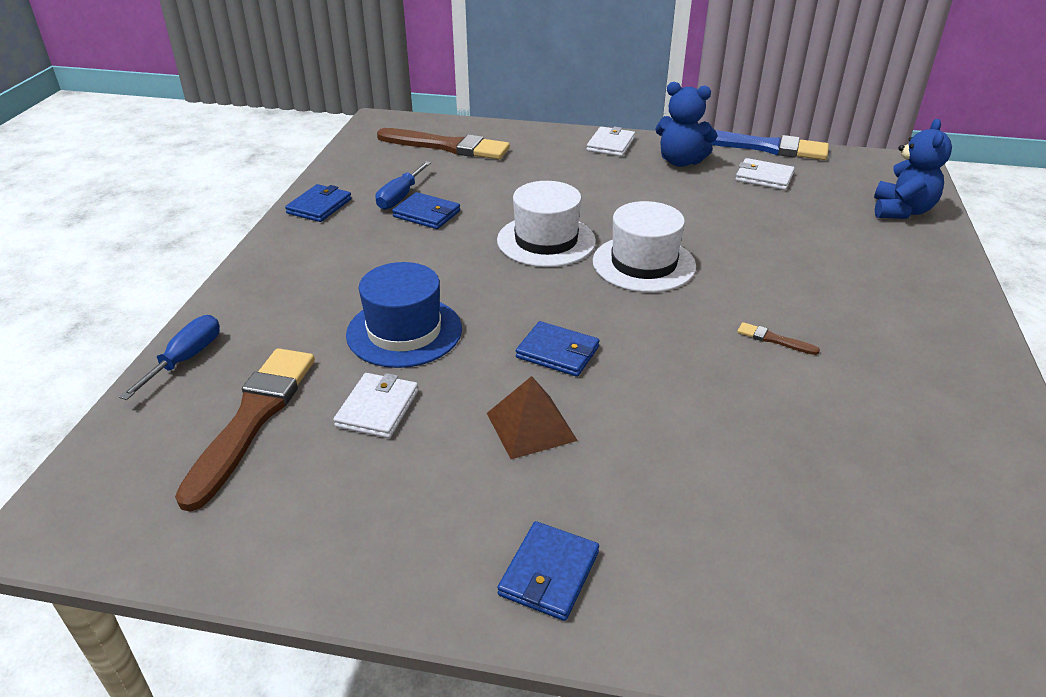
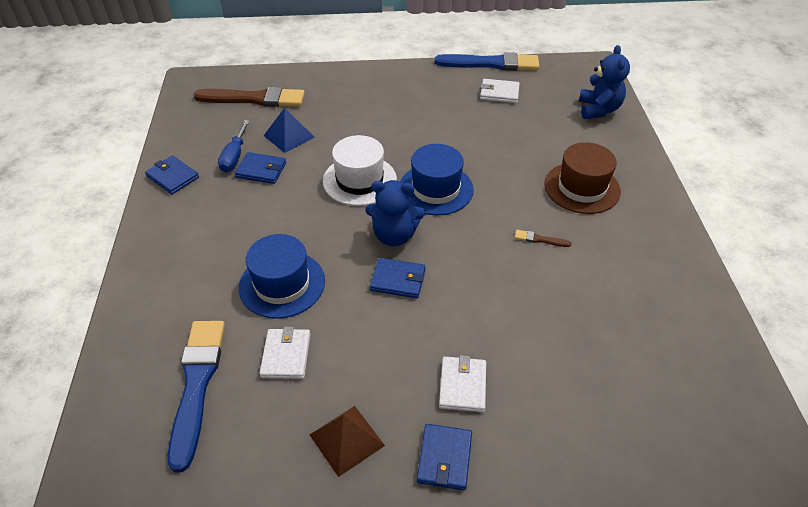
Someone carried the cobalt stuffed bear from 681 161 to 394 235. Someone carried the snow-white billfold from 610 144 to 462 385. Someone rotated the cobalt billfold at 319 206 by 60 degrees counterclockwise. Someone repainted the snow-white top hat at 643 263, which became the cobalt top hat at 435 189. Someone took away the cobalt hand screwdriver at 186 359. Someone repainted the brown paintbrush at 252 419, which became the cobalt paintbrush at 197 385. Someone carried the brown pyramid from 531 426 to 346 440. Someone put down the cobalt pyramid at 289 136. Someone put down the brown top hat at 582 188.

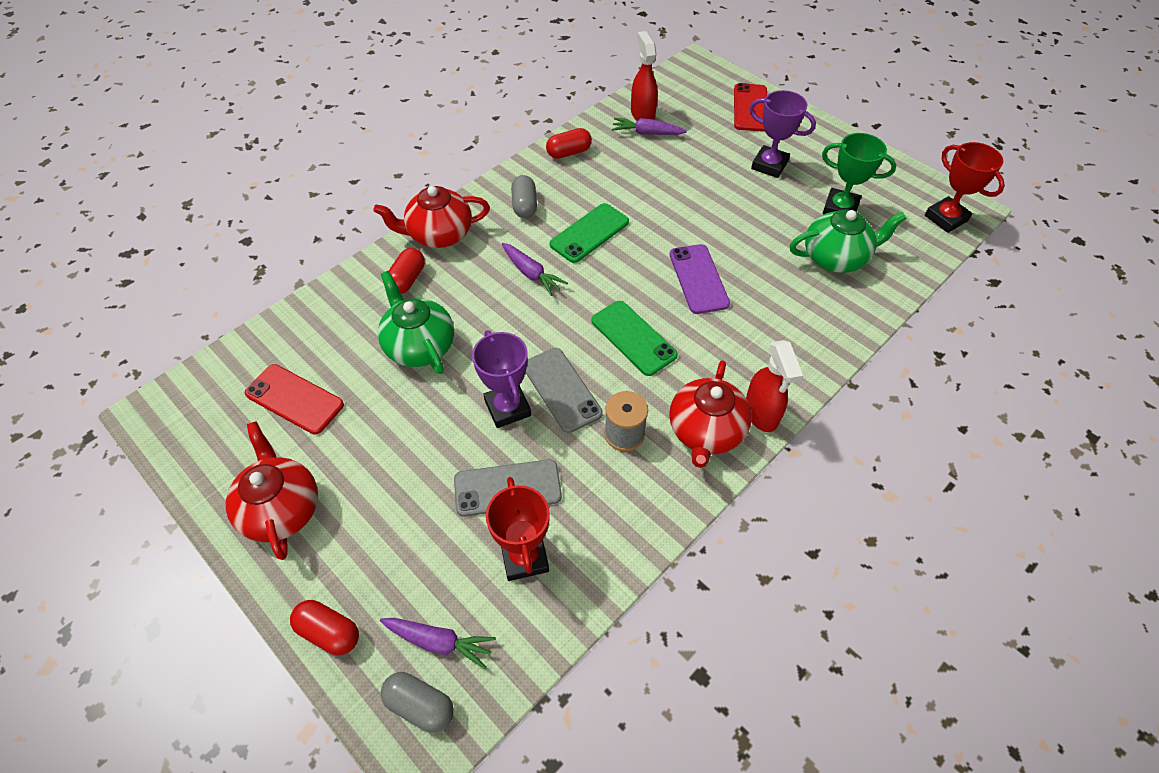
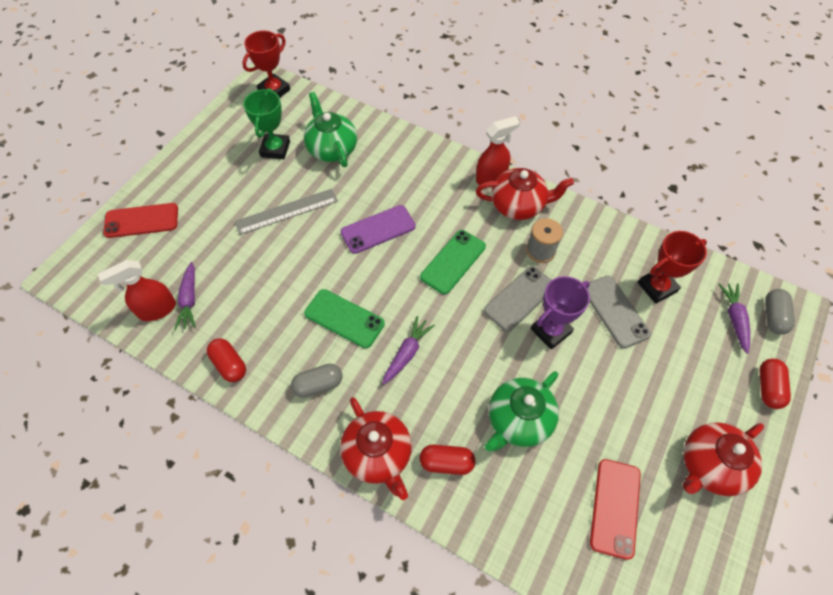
Someone took away the royal purple prize cup at 769 165. Someone put down the gray ruler at 286 211.

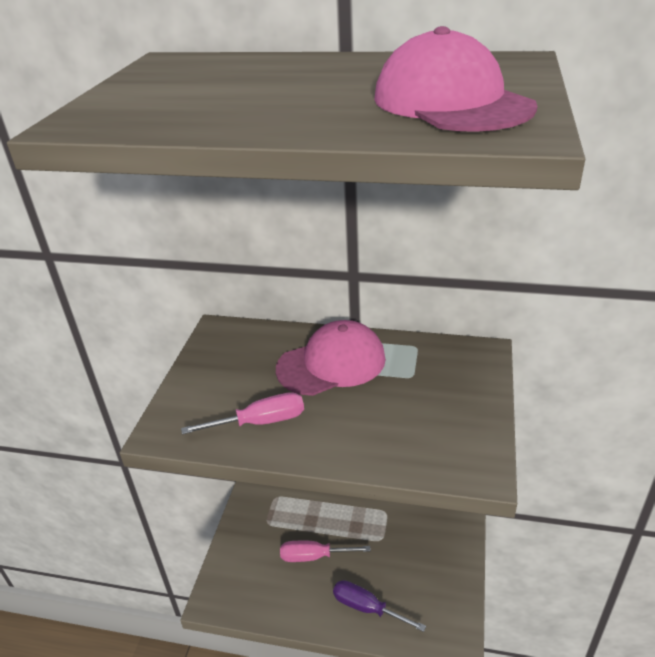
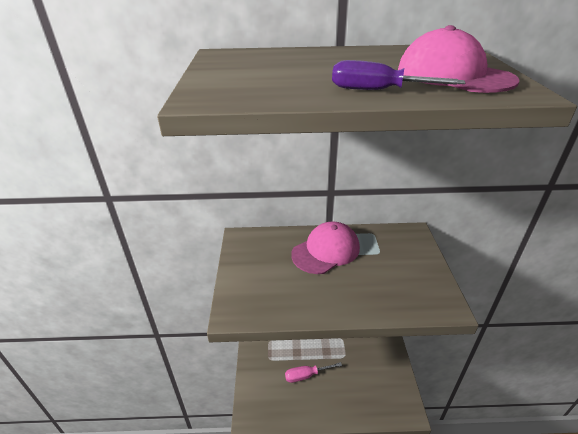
Someone took away the rosy hand screwdriver at 260 422. Someone carried the royal purple hand screwdriver from 367 608 to 377 91.

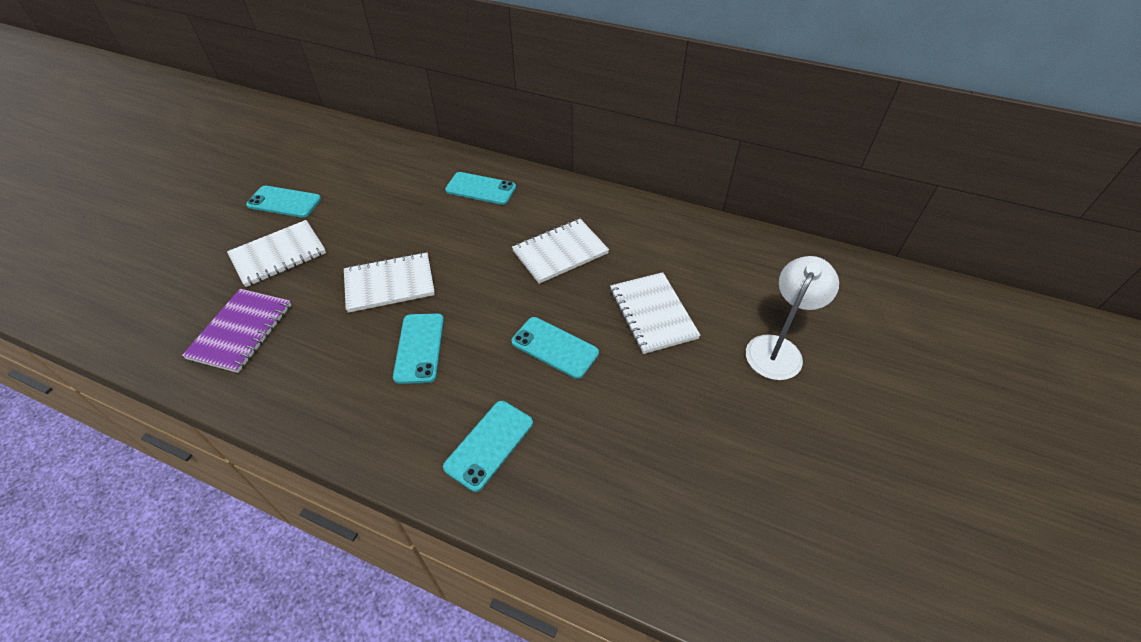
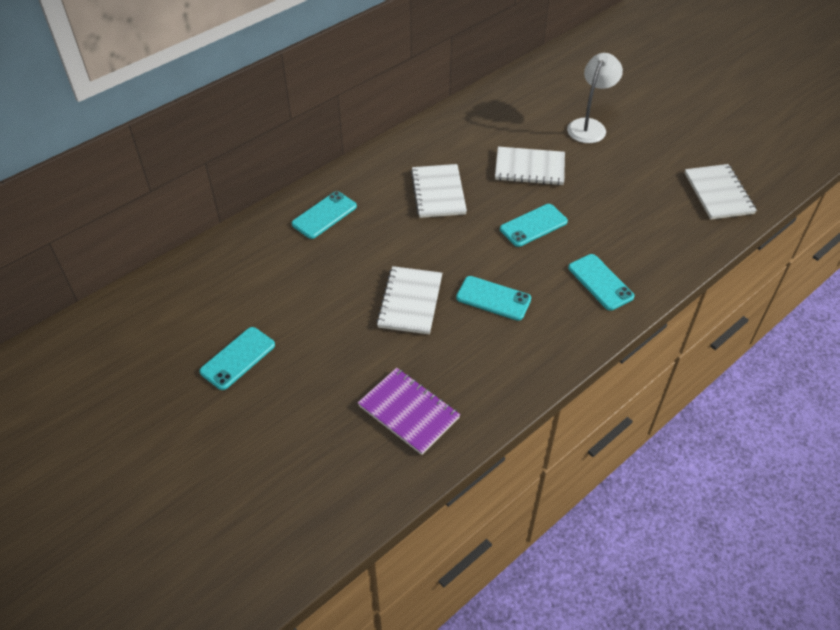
Someone carried the snow-white exercise book from 278 255 to 718 193. Someone rotated the snow-white lamp at 778 348 by 60 degrees clockwise.

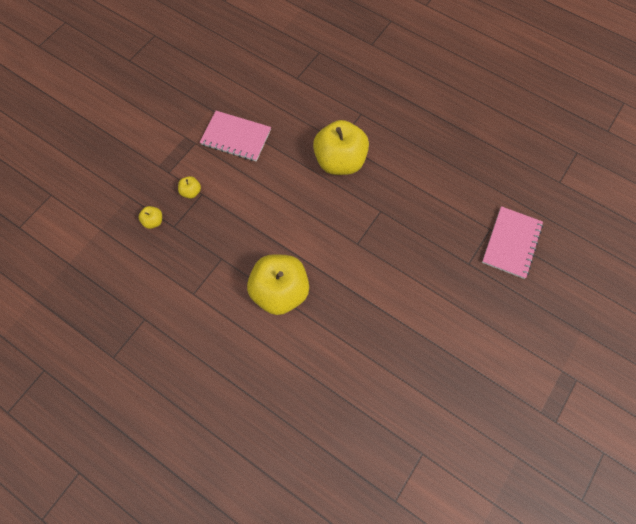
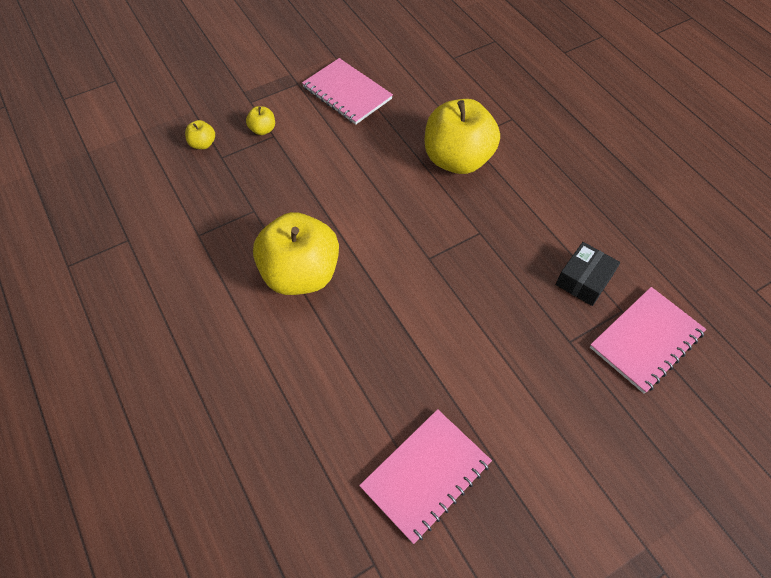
Someone put down the ebony box at 584 280. Someone put down the rosy exercise book at 426 475.

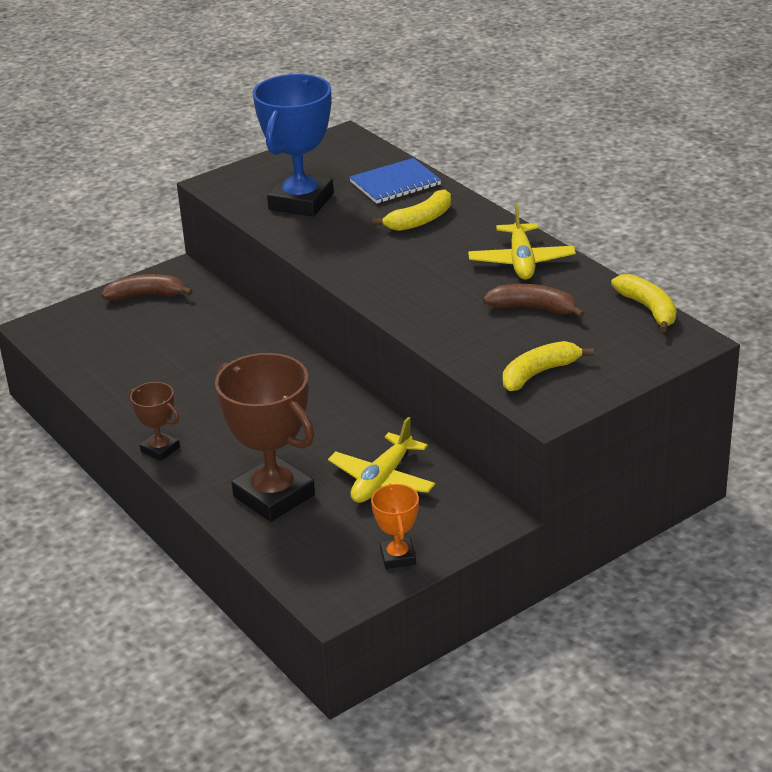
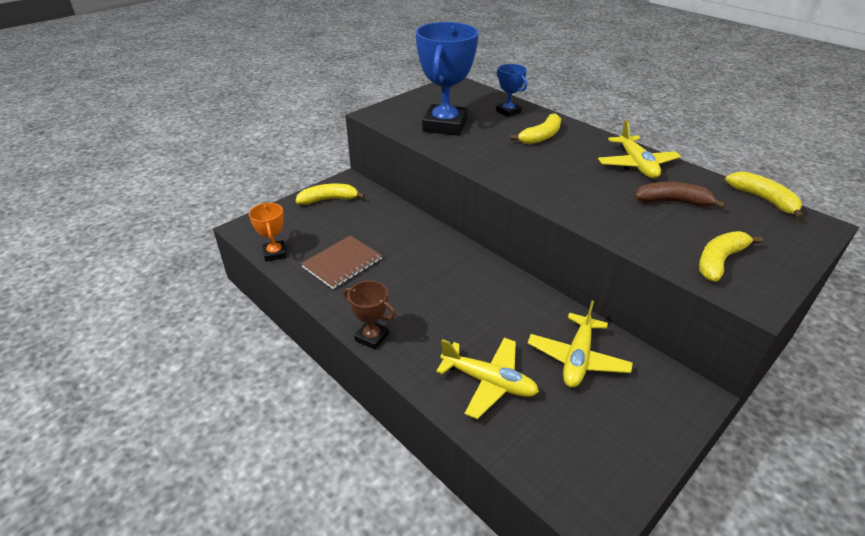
Someone swapped the cobalt exercise book at 395 183 for the cobalt prize cup at 508 112. Someone repainted the brown banana fruit at 146 295, which became the yellow banana fruit at 329 200. Someone swapped the brown prize cup at 274 496 for the yellow plane at 488 382. Someone carried the orange prize cup from 398 557 to 275 253. Someone put down the brown exercise book at 342 263.

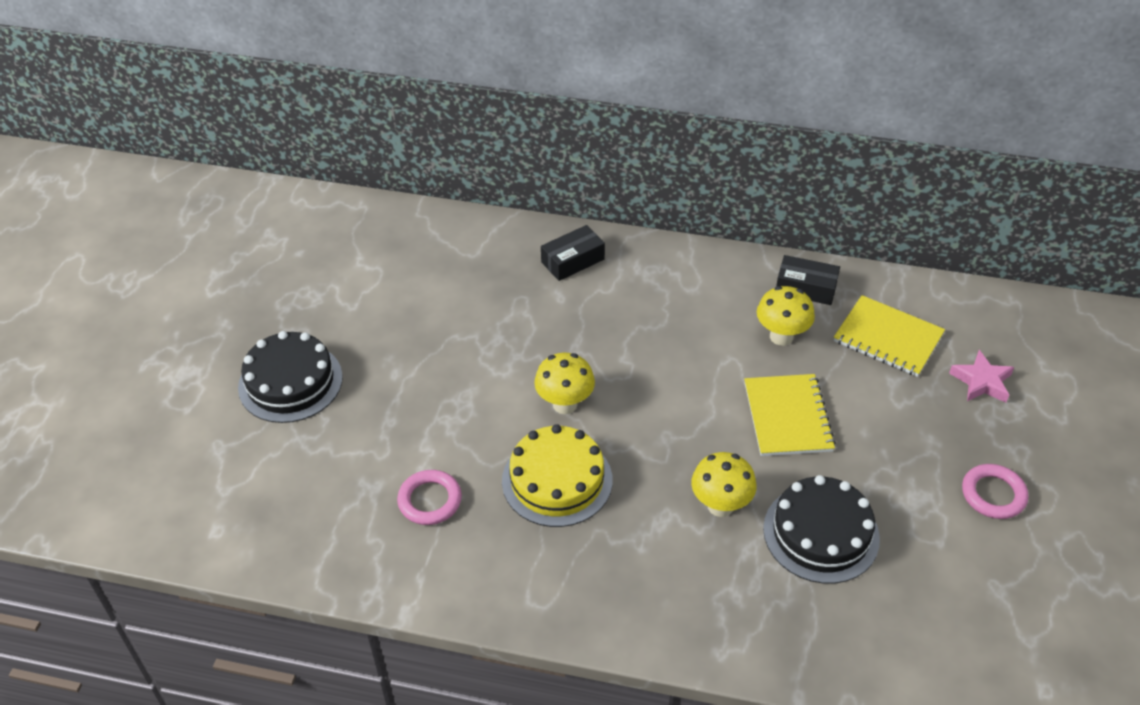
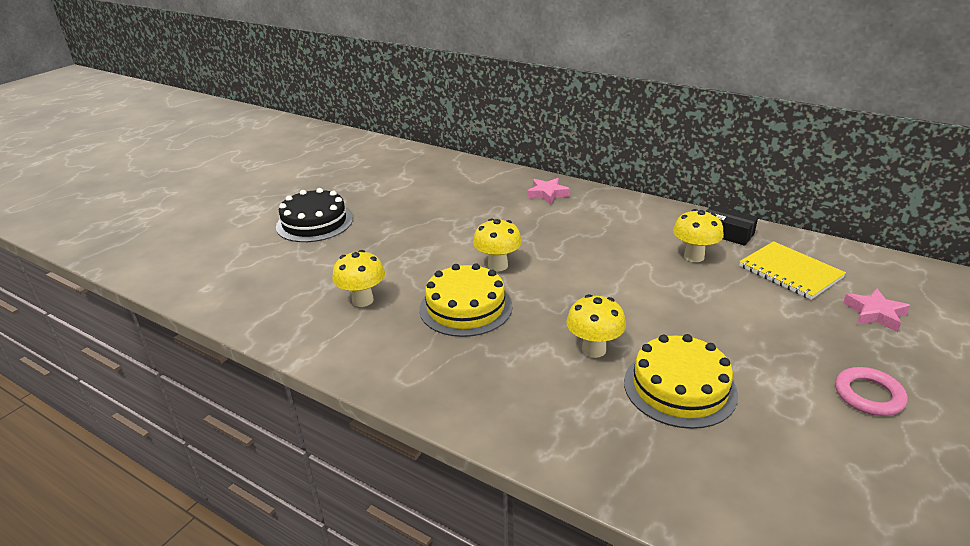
Someone swapped the ebony box at 572 261 for the rosy five-pointed star at 547 194. Someone took away the yellow exercise book at 788 417. Someone swapped the rosy torus at 430 500 for the yellow mushroom at 362 300. Someone repainted the ebony layer cake at 821 533, which became the yellow layer cake at 679 387.

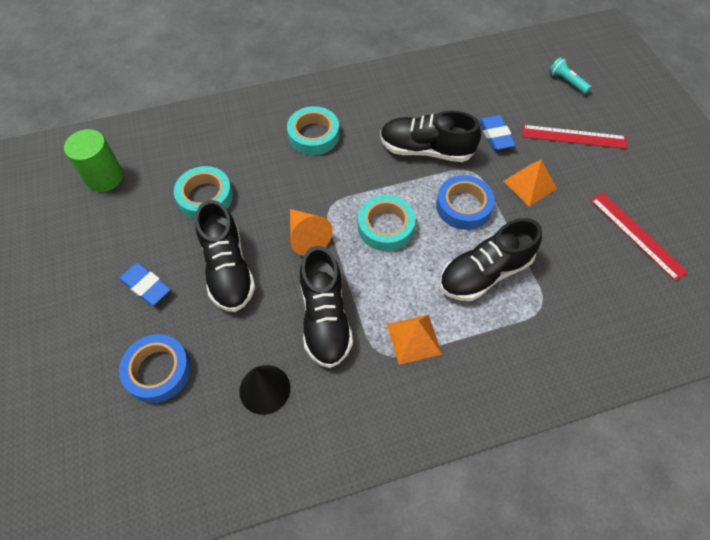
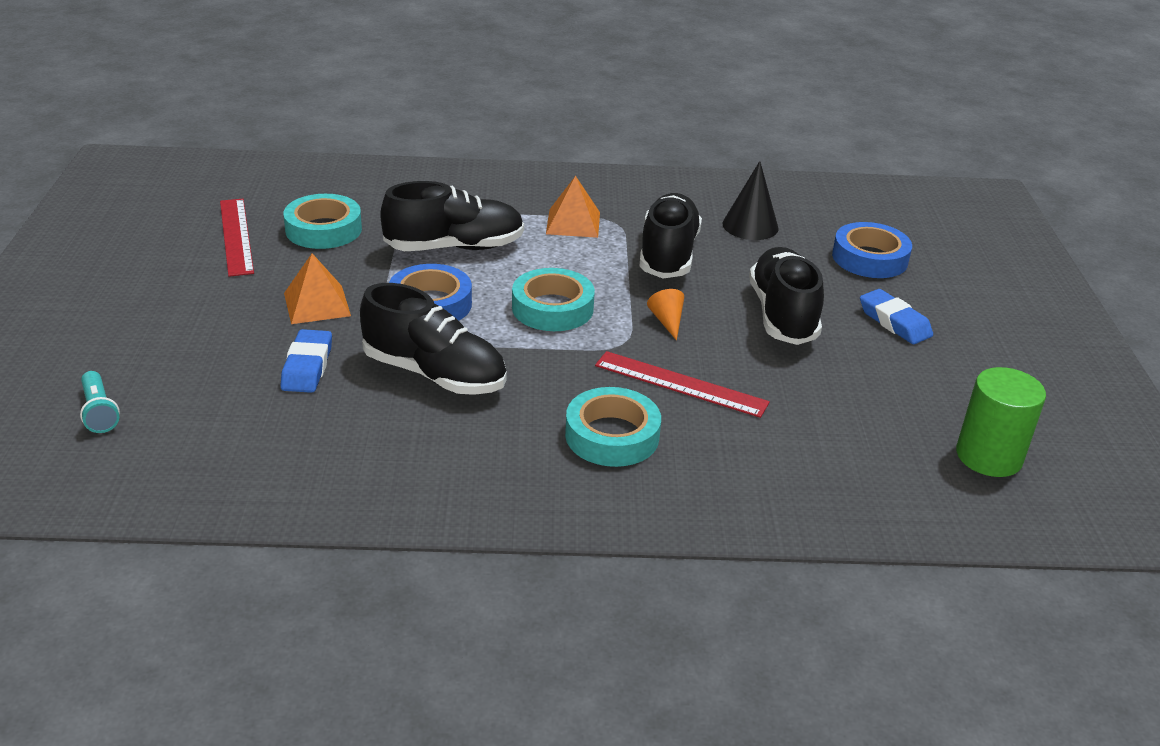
Someone carried the scarlet ruler from 574 137 to 680 384. Someone carried the teal roll of tape from 205 197 to 323 229. Someone scaled the orange solid cone at 306 237 by 0.60.

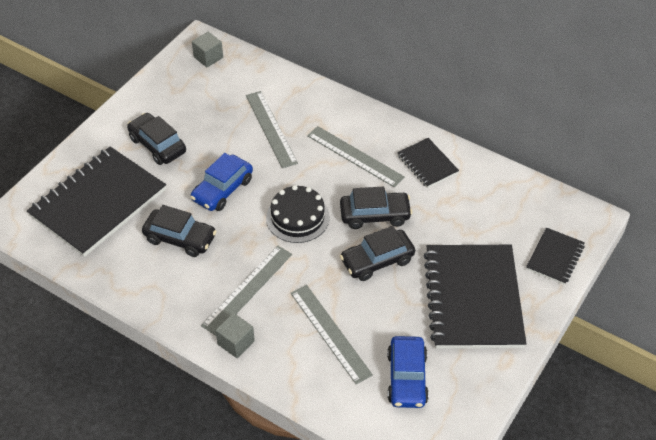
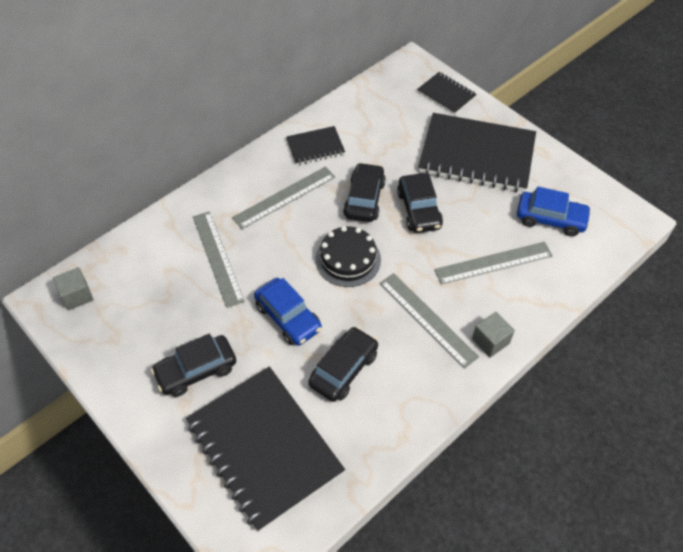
Someone rotated the gray ruler at 271 128 by 75 degrees clockwise.

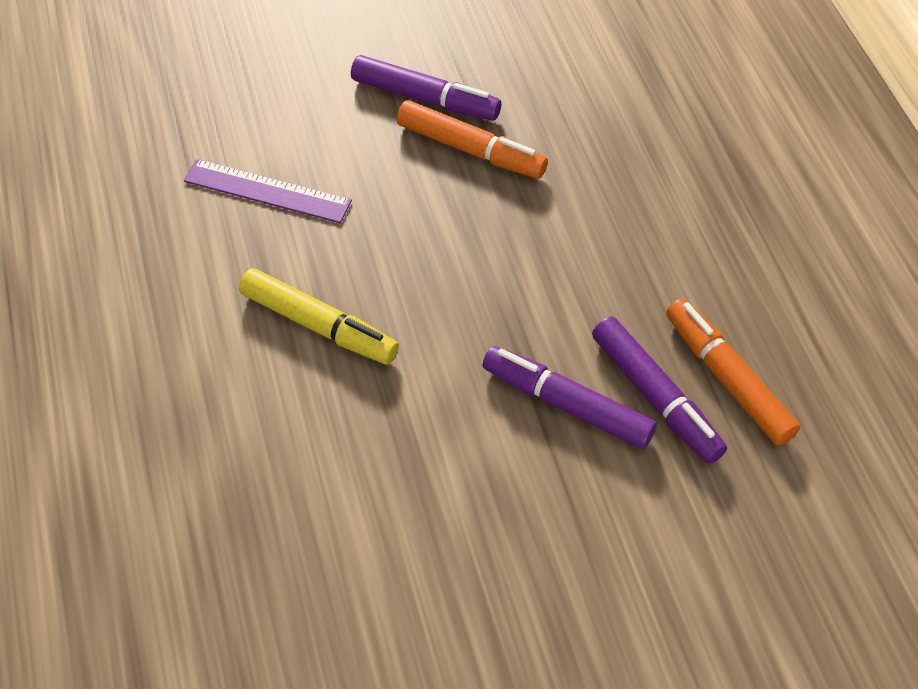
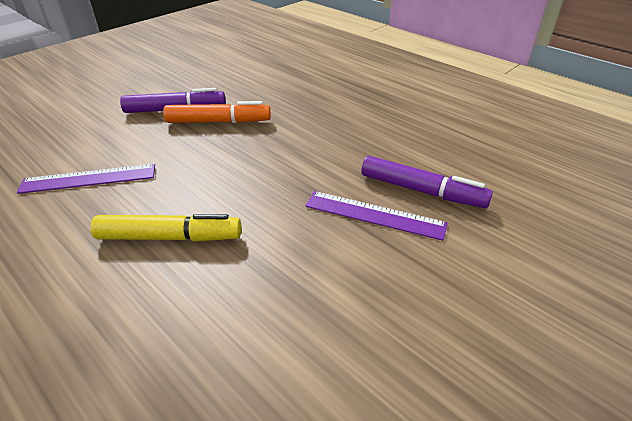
Someone took away the orange felt pen at 727 378. Someone swapped the royal purple felt pen at 567 404 for the royal purple ruler at 375 215.

